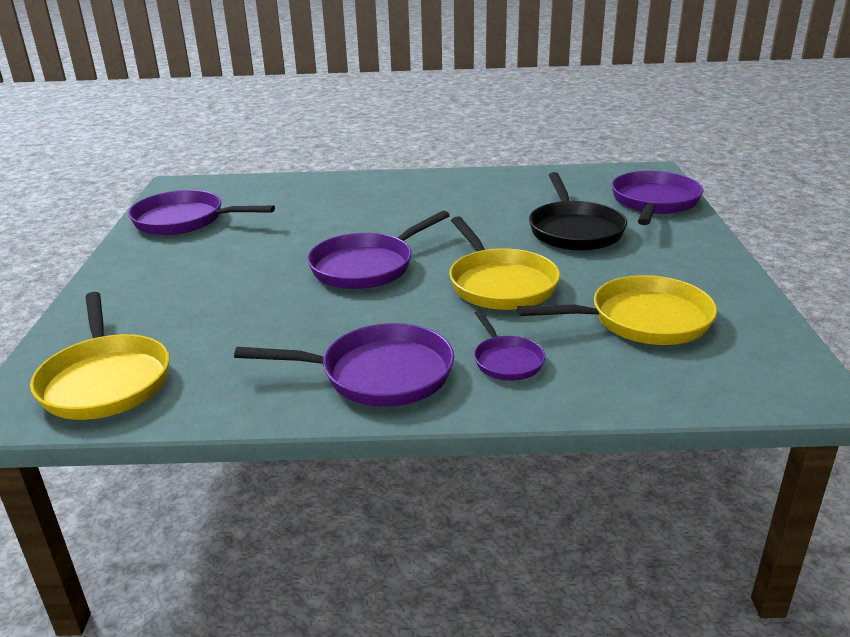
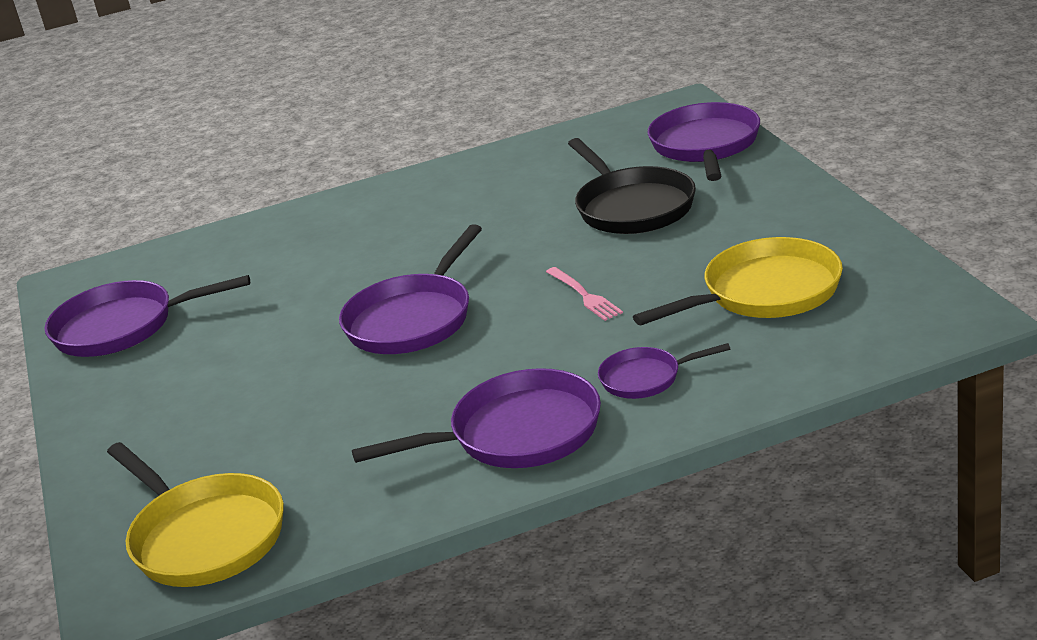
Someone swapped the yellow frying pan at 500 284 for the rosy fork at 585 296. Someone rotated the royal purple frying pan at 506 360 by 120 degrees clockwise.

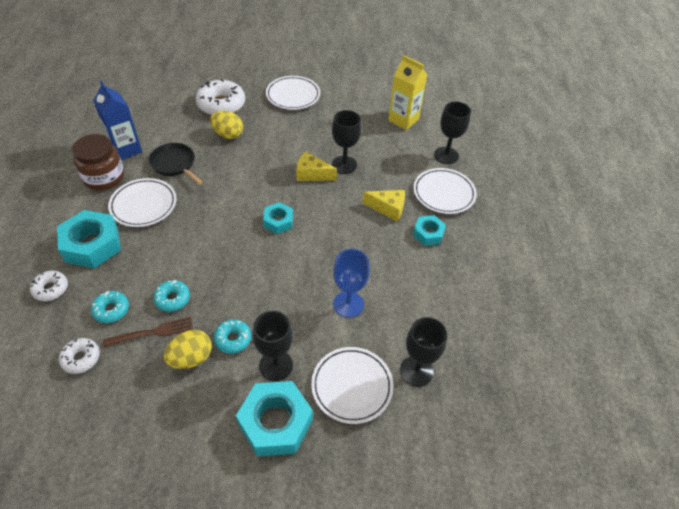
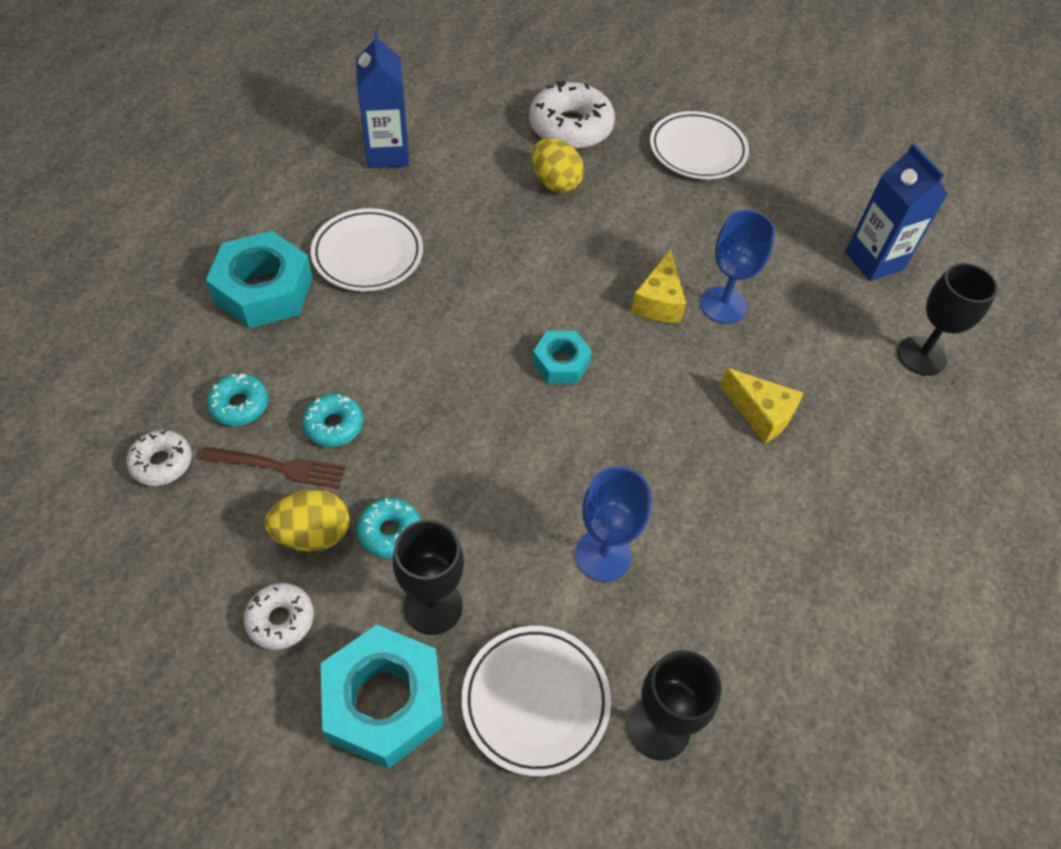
Someone repainted the yellow carton at 403 120, which became the cobalt carton at 874 260. Someone repainted the ebony chalice at 344 165, which became the cobalt chalice at 723 305. Someone took away the brown jam jar at 104 177. Someone took away the ebony frying pan at 174 164. Someone rotated the yellow piece of cheese at 312 174 by 120 degrees counterclockwise. Someone took away the snow-white flat dish at 443 193. Someone took away the teal nut at 428 233. Someone carried the snow-white donut from 51 289 to 280 619.

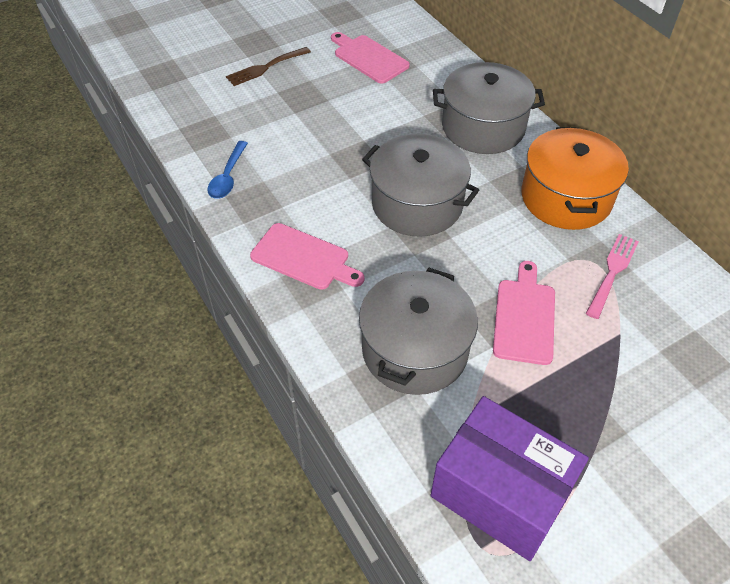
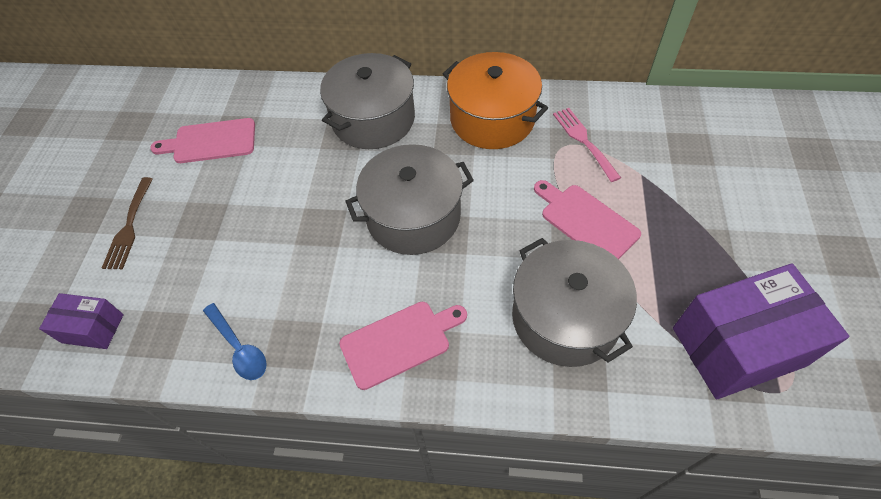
Someone put down the royal purple box at 93 328.

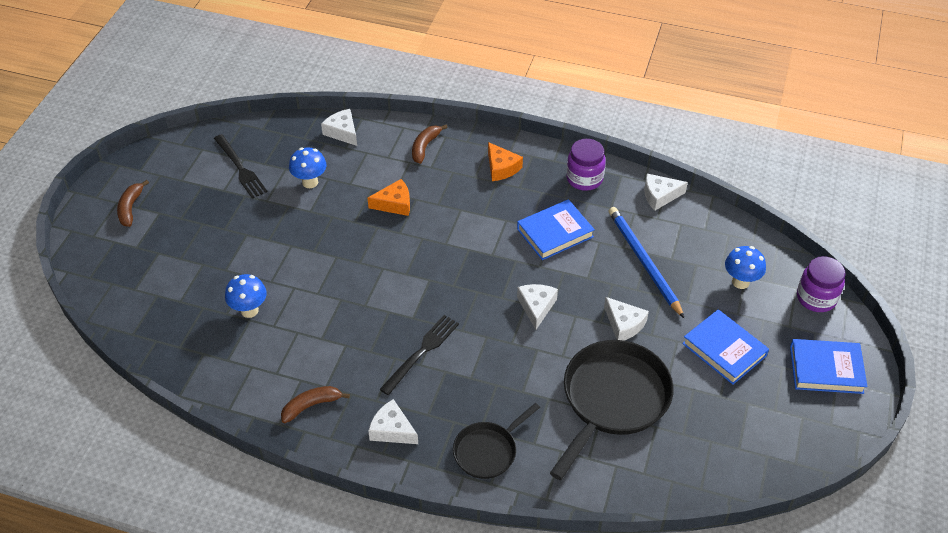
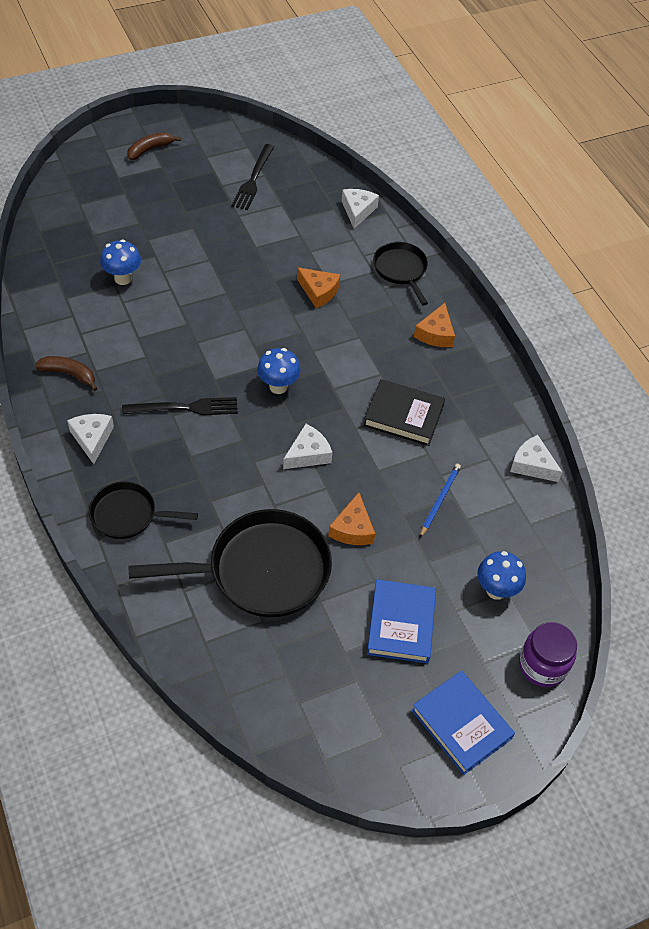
Someone swapped the brown banana fruit at 425 147 for the ebony frying pan at 401 270. Someone took away the royal purple jam jar at 584 179. Someone carried the cobalt mushroom from 310 182 to 278 386. Someone repainted the cobalt book at 555 233, which became the ebony book at 403 416. Someone scaled the cobalt lead pencil at 644 262 by 0.56. Someone repainted the snow-white piece of cheese at 624 324, which became the orange piece of cheese at 353 528.

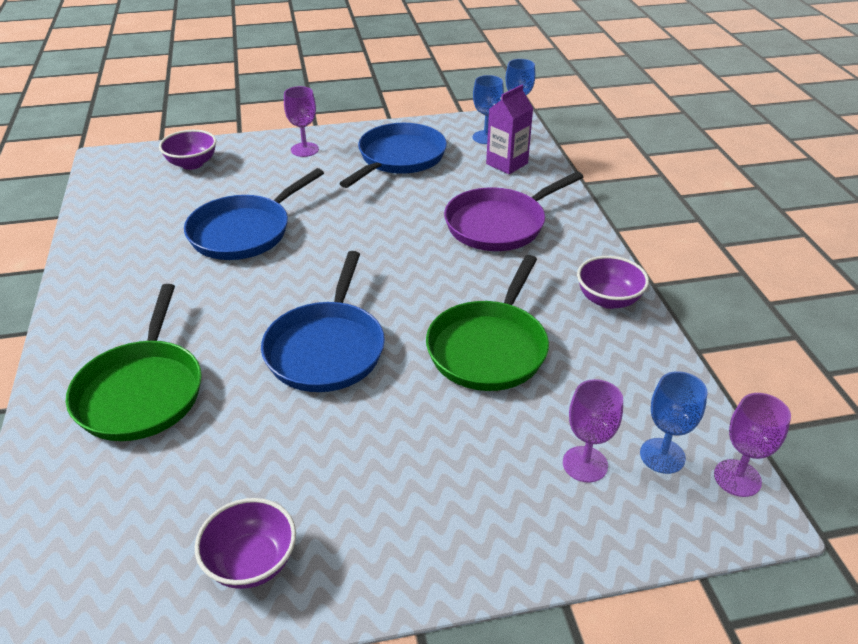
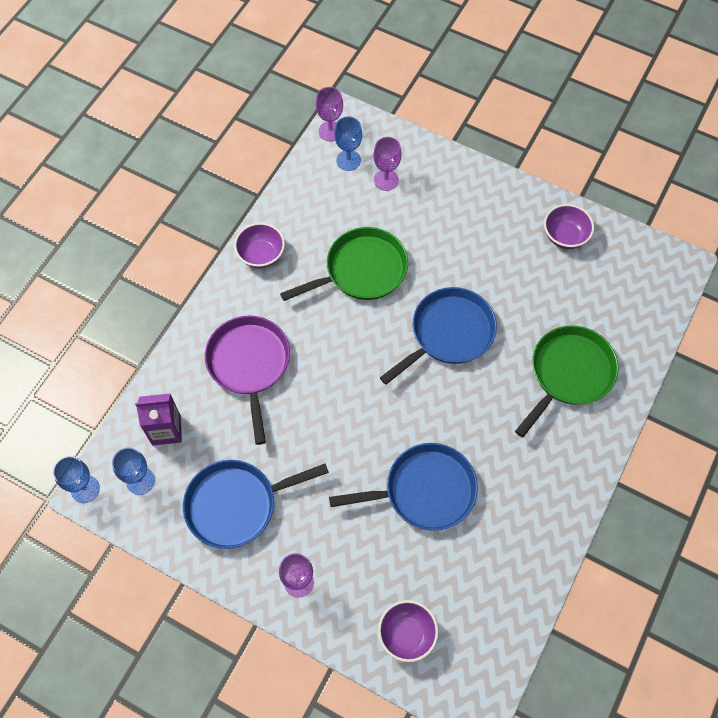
Someone rotated the royal purple frying pan at 499 224 by 105 degrees counterclockwise.

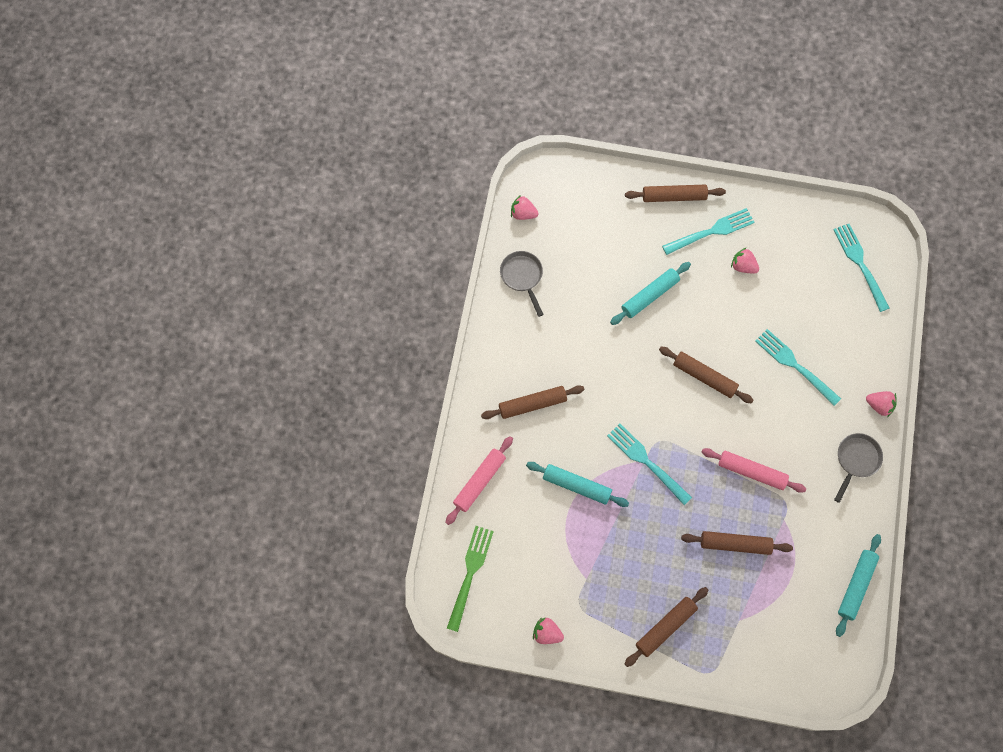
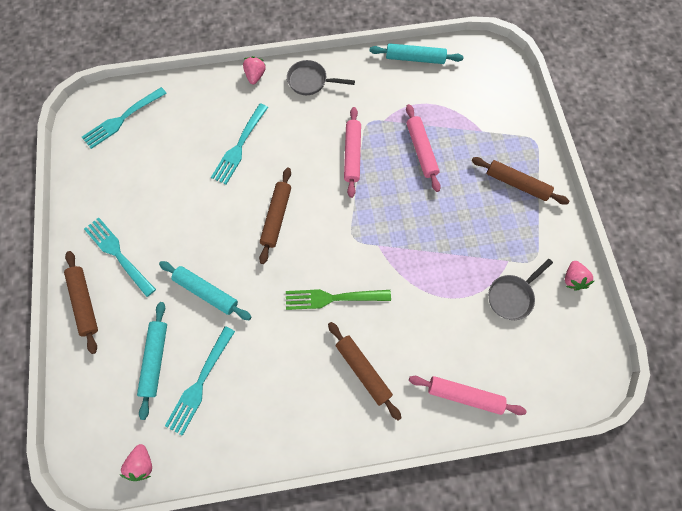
Someone took away the rosy strawberry at 743 266. Someone carried the gray frying pan from 522 277 to 512 296. Someone carried the teal fork from 647 462 to 200 382. Someone carried the teal rolling pin from 576 486 to 155 359. Someone carried the leaf-green fork from 470 574 to 334 298. Someone repainted the brown rolling pin at 735 544, which became the rosy rolling pin at 421 150.

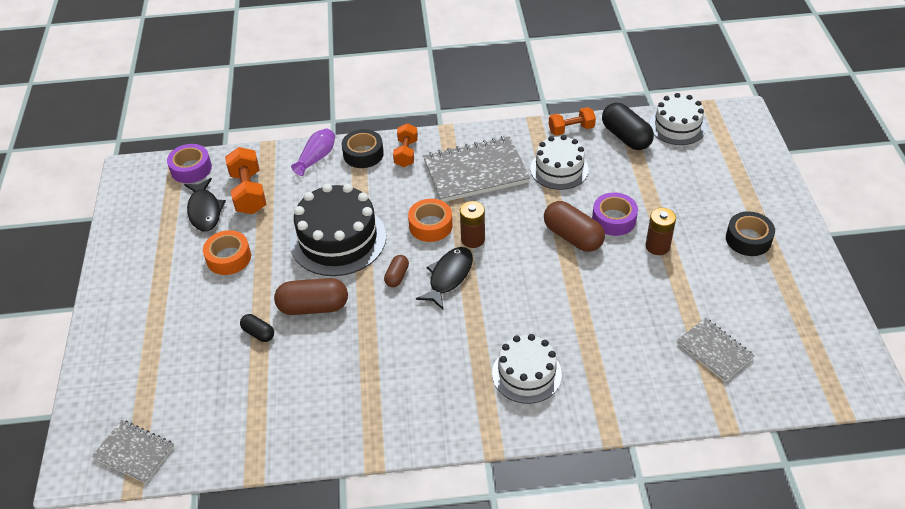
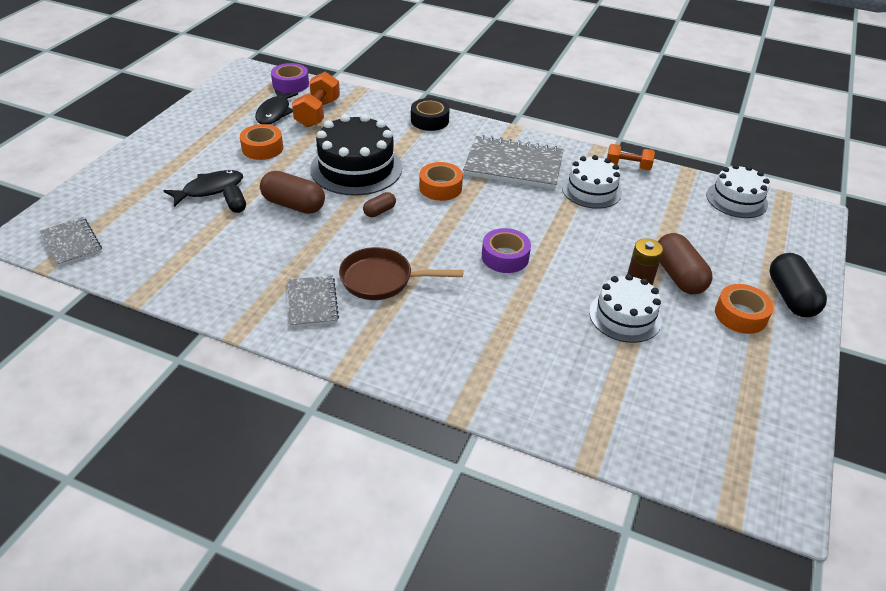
Someone carried the ebony pill shape from 626 137 to 790 297. Someone took away the orange hand weight at 406 153. Someone took away the royal purple tall vase at 316 158. Someone carried the royal purple roll of tape from 614 219 to 505 257. Someone took away the brown AA battery at 473 239. Someone carried the brown pill shape from 573 237 to 678 276. Someone repainted the ebony roll of tape at 748 239, which became the orange roll of tape at 740 315. Someone carried the ebony fish from 449 276 to 209 189. Someone carried the gray exercise book from 714 351 to 312 303. Someone carried the snow-white layer cake from 526 374 to 625 316. Someone put down the brown frying pan at 382 280.

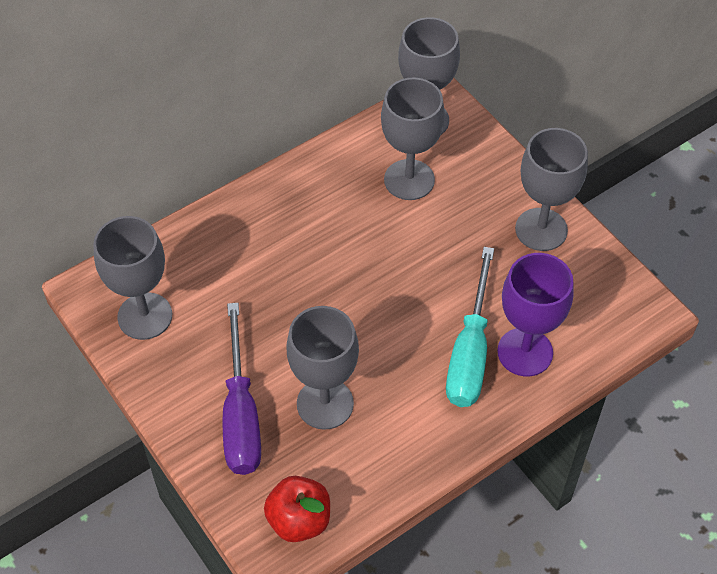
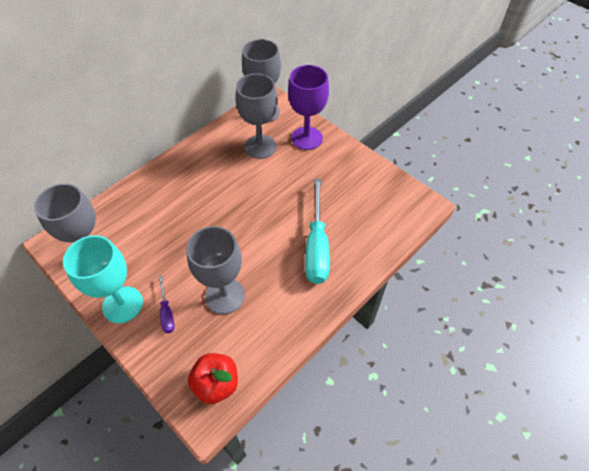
Someone took away the gray chalice at 541 229. Someone carried the royal purple chalice from 525 352 to 307 138. Someone scaled the royal purple hand screwdriver at 241 414 by 0.48. Someone put down the teal chalice at 122 304.

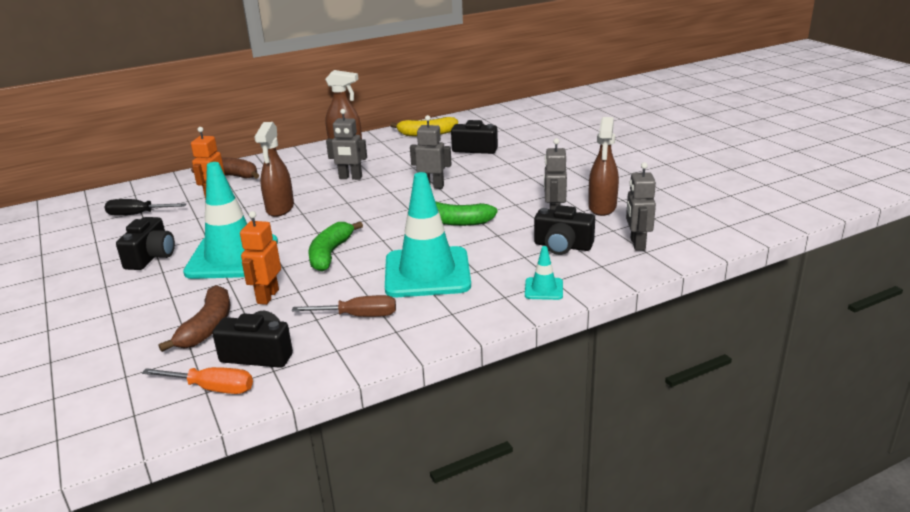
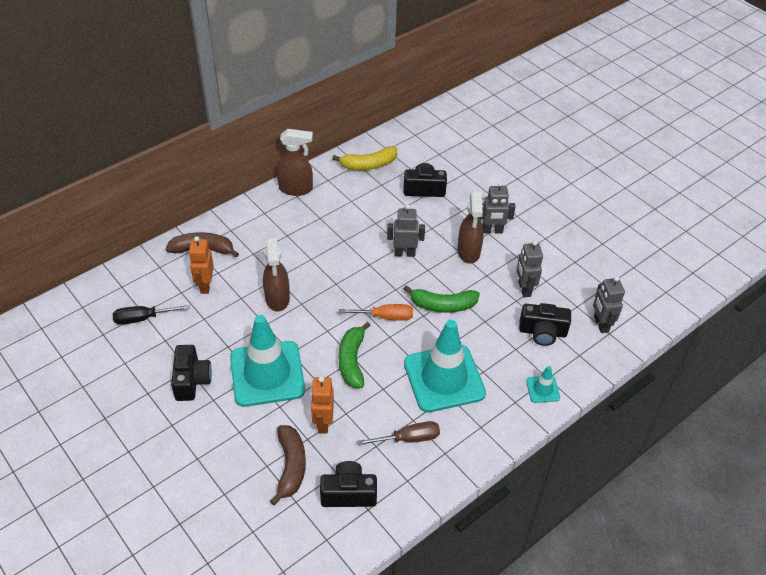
Someone carried the gray robot figure from 350 178 to 492 231. Someone carried the brown spray bottle from 602 207 to 468 252. Someone carried the orange hand screwdriver from 212 388 to 385 317.

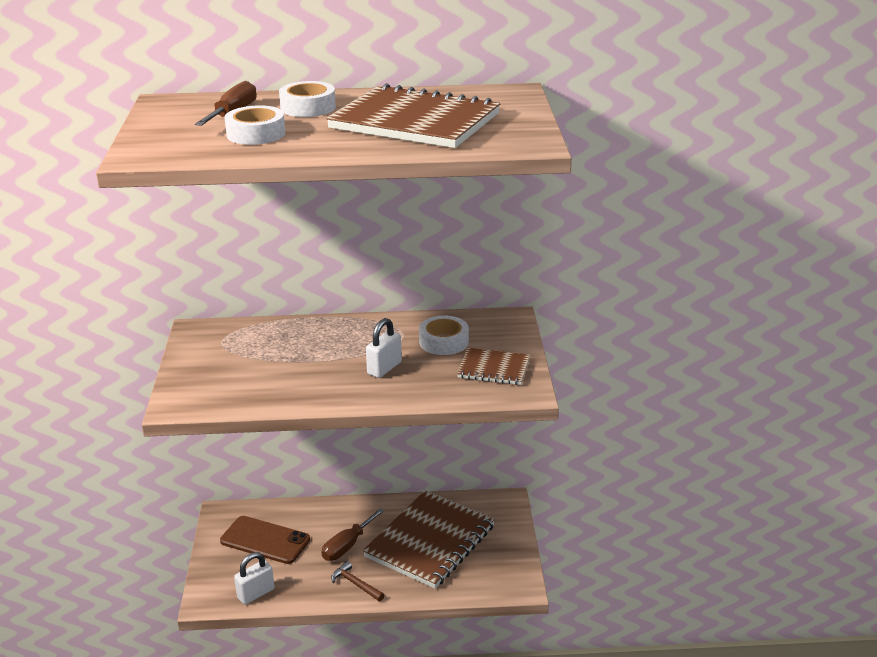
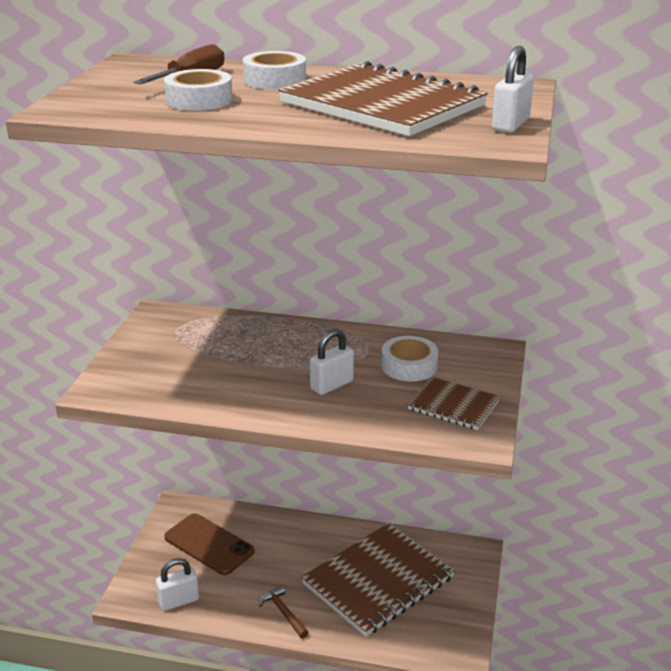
Someone took away the brown hand screwdriver at 347 546. Someone put down the snow-white lock at 510 125.

